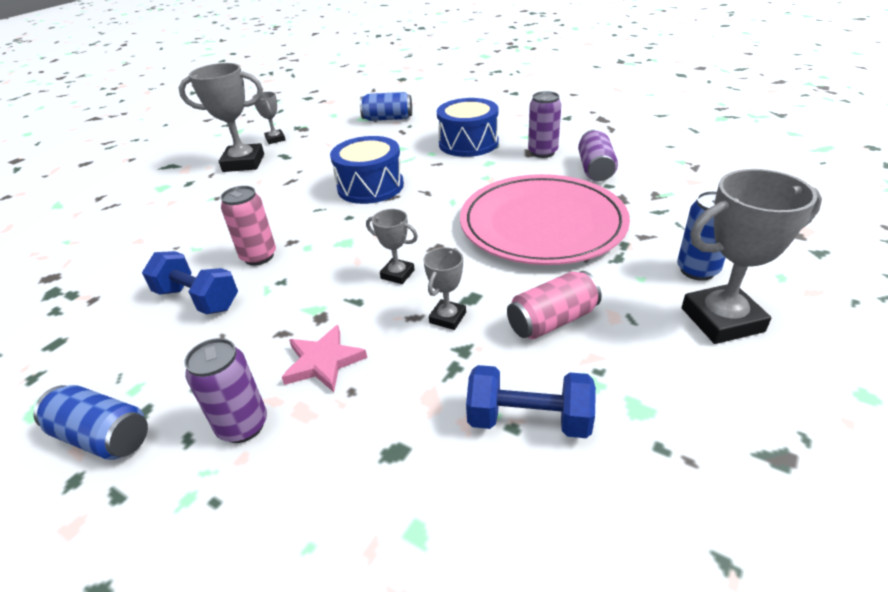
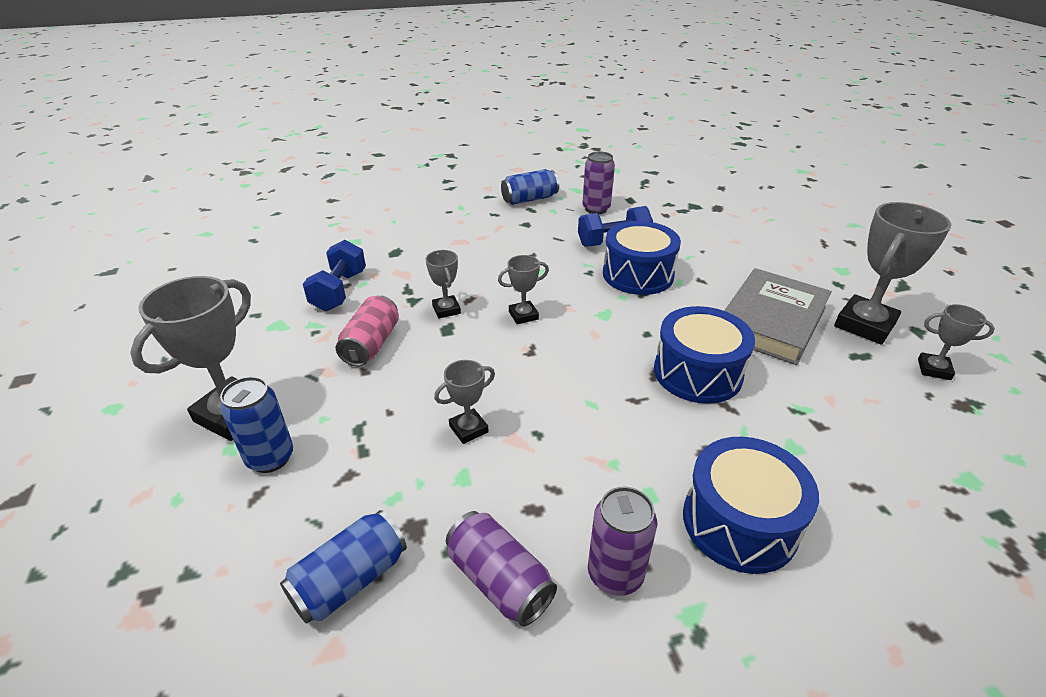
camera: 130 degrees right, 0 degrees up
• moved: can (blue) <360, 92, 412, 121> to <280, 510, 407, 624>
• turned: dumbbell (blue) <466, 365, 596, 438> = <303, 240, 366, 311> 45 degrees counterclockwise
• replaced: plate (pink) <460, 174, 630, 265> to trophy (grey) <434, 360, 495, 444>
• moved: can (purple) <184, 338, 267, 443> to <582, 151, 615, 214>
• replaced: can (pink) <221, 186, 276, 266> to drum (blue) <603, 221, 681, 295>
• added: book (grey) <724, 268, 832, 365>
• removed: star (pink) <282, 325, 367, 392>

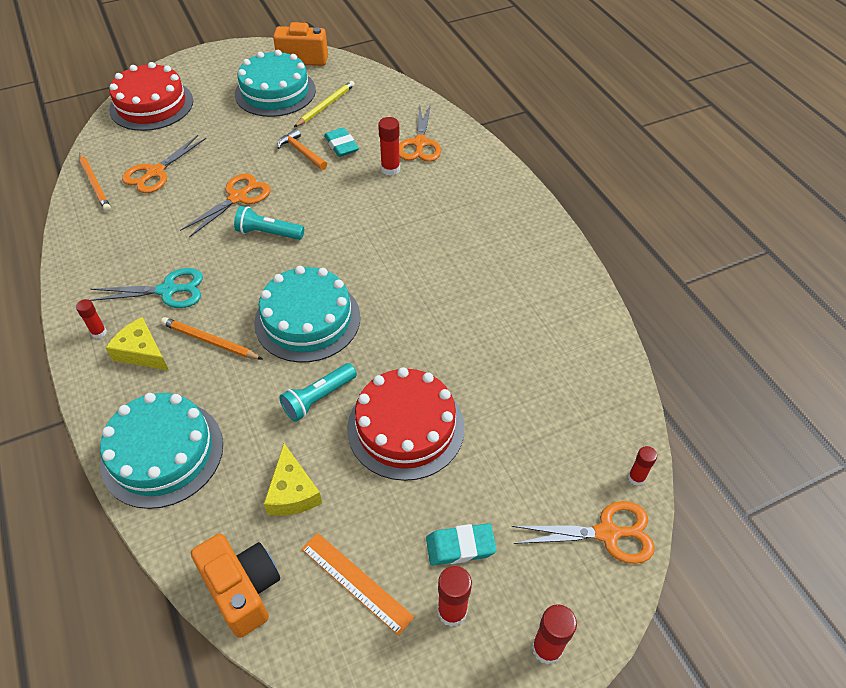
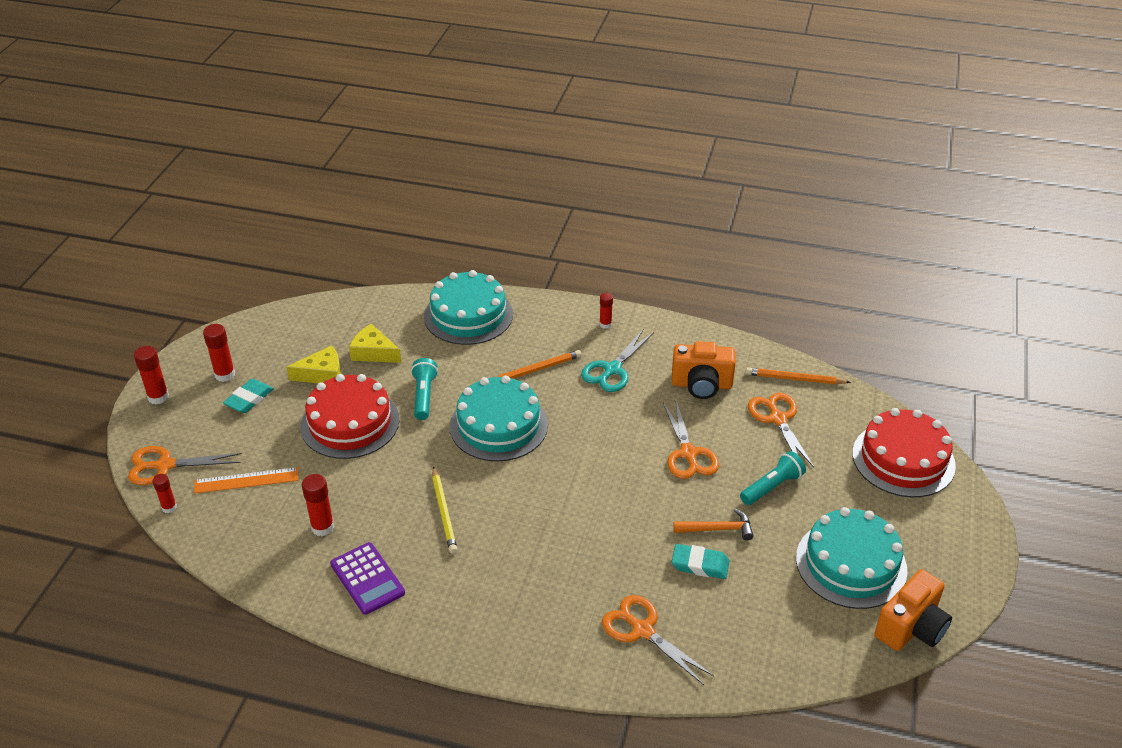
camera: 130 degrees right, 10 degrees down
• turned: scissors (orange) <512, 501, 655, 564> = <128, 446, 242, 485> 45 degrees clockwise
• moved: ruler (orange) <302, 533, 414, 636> to <194, 467, 299, 494>
• moved: cheese (yellow) <106, 317, 168, 370> to <286, 345, 341, 383>
• moved: glue stick (red) <378, 117, 400, 176> to <302, 474, 334, 536>
• added: calculator (purple) <330, 542, 405, 615>
• moved: pencil (yellow) <294, 81, 355, 127> to <432, 466, 458, 554>
• moved: camera (orange) <191, 534, 280, 638> to <672, 341, 736, 399>
• moved: flashlight (turquoise) <234, 206, 304, 240> to <740, 451, 806, 505>

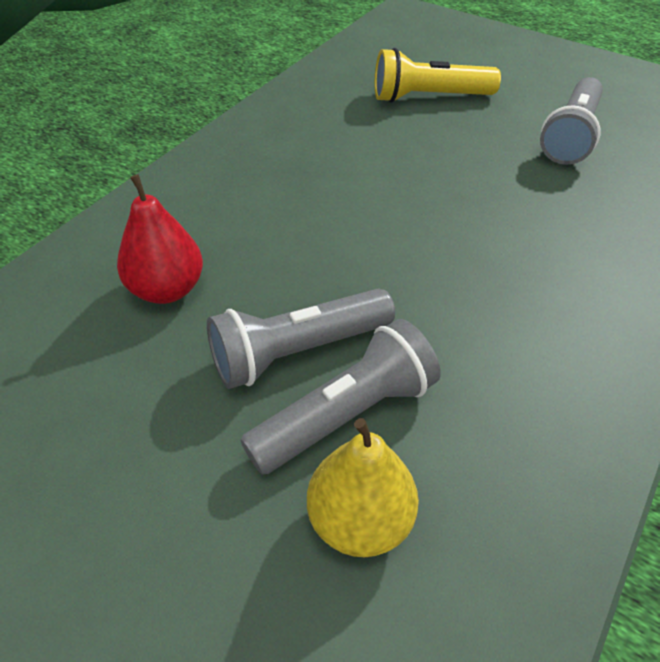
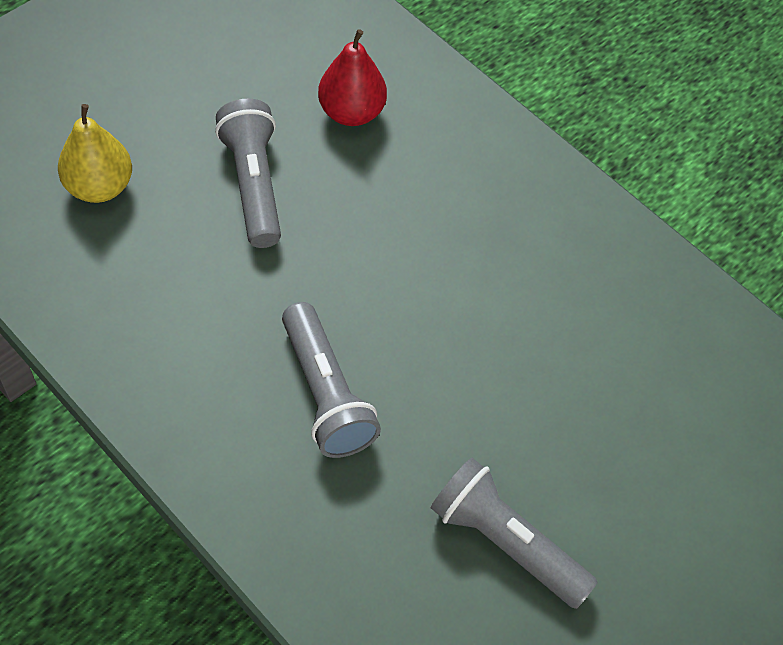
camera: 100 degrees right, 10 degrees up
• moved: flashlight (grey) <241, 319, 441, 475> to <282, 302, 381, 458>
• removed: flashlight (yellow) <375, 48, 501, 103>

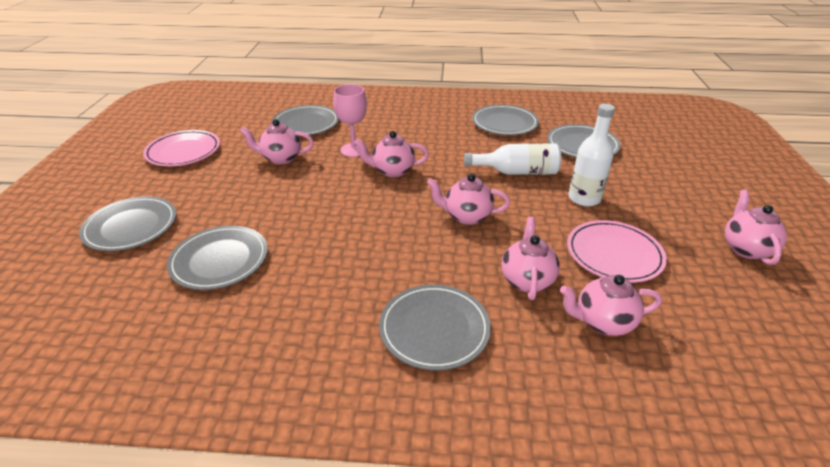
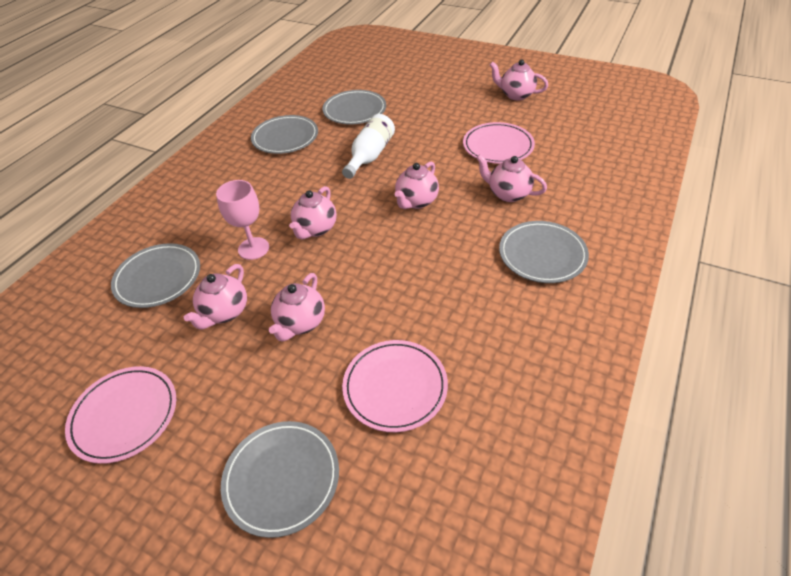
camera: 65 degrees left, 10 degrees up
• moved: teapot (pink) <560, 275, 662, 336> to <269, 273, 325, 342>
• recoloured: plate (grey) <167, 226, 268, 290> to plate (pink) <342, 340, 448, 432>
• removed: bottle (white) <569, 104, 615, 206>

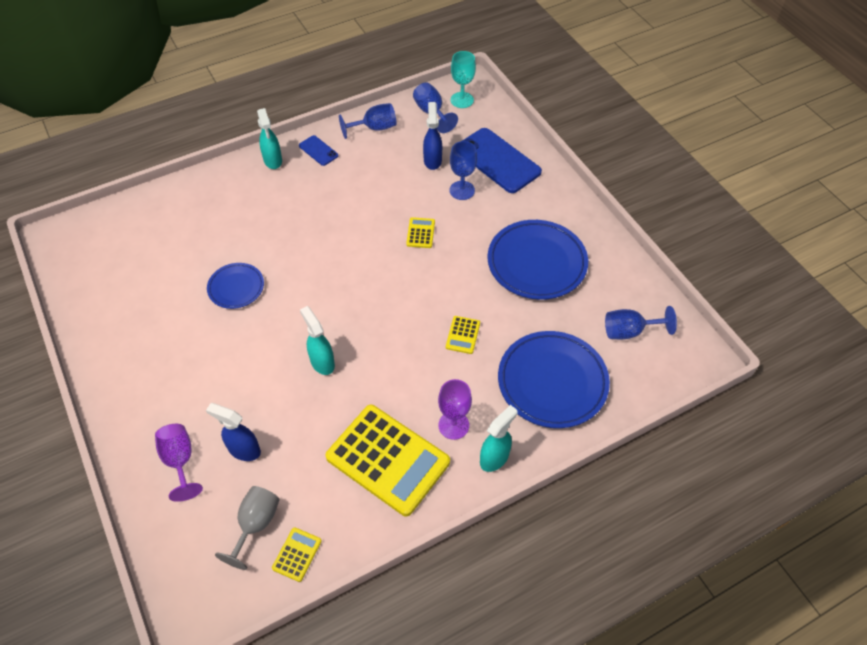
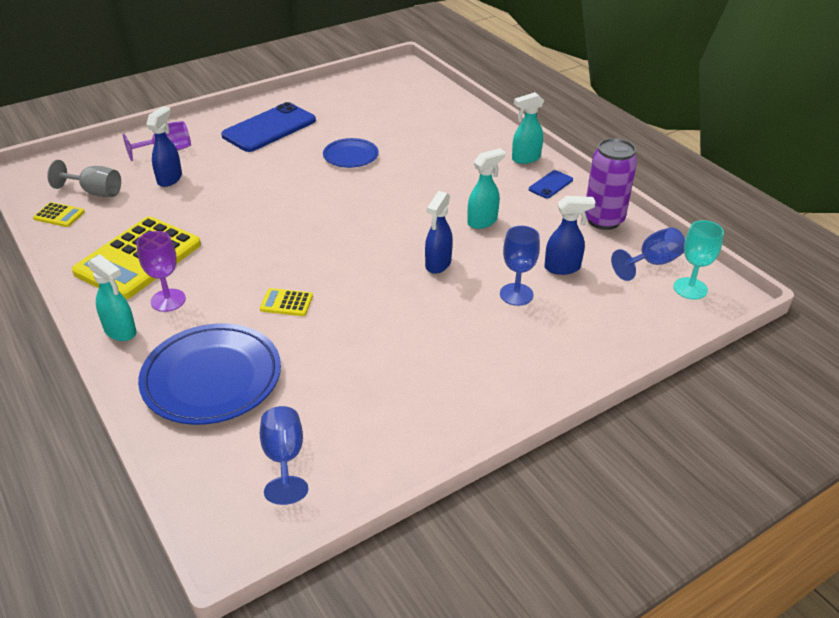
camera: 85 degrees right, 15 degrees down
• moved: phone (blue) <462, 128, 542, 193> to <221, 102, 316, 152>
• replaced: calculator (yellow) <406, 217, 435, 248> to spray bottle (blue) <425, 191, 453, 274>
• moved: spray bottle (turquoise) <300, 306, 335, 375> to <467, 148, 505, 229>
• replaced: goblet (blue) <339, 103, 396, 139> to can (purple) <585, 138, 637, 230>
• removed: plate (blue) <487, 220, 588, 300>

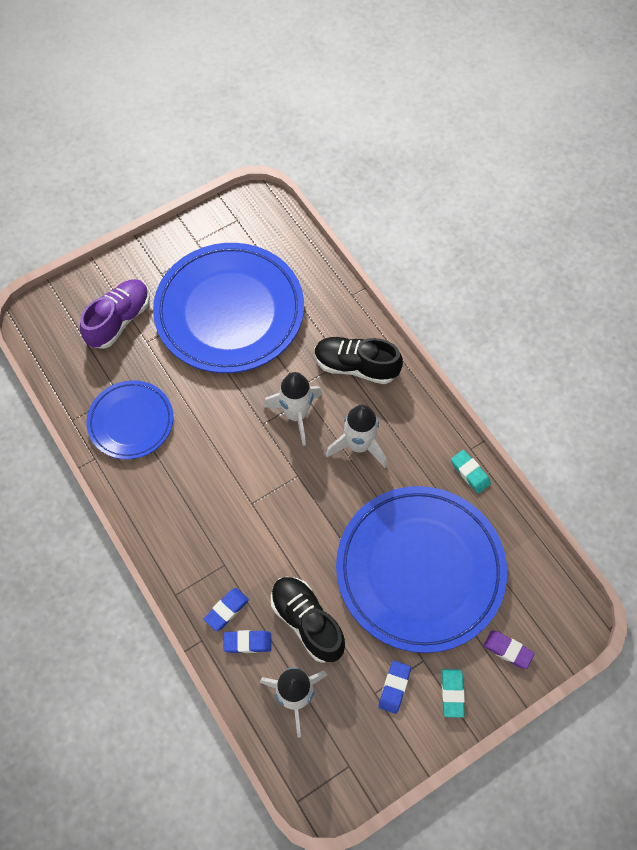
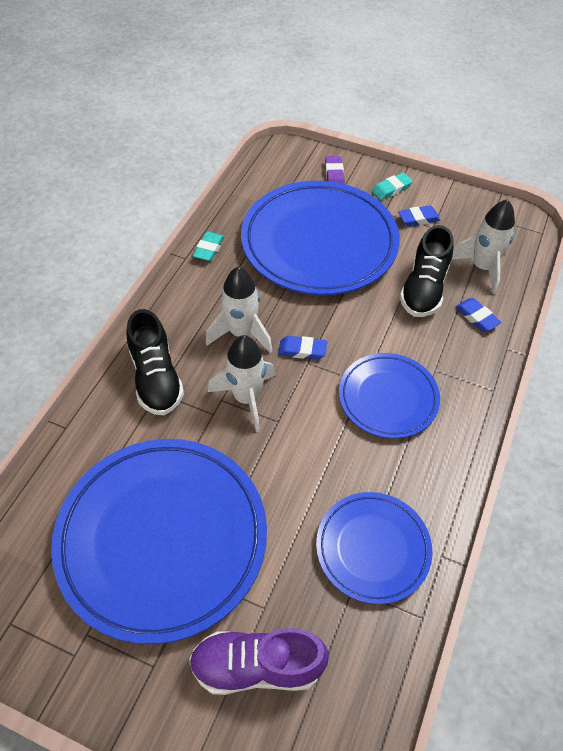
camera: 125 degrees left, 10 degrees down
• moved: eraser (blue) <204, 588, 249, 631> to <278, 336, 327, 360>
• added: plate (blue) <339, 353, 440, 439>

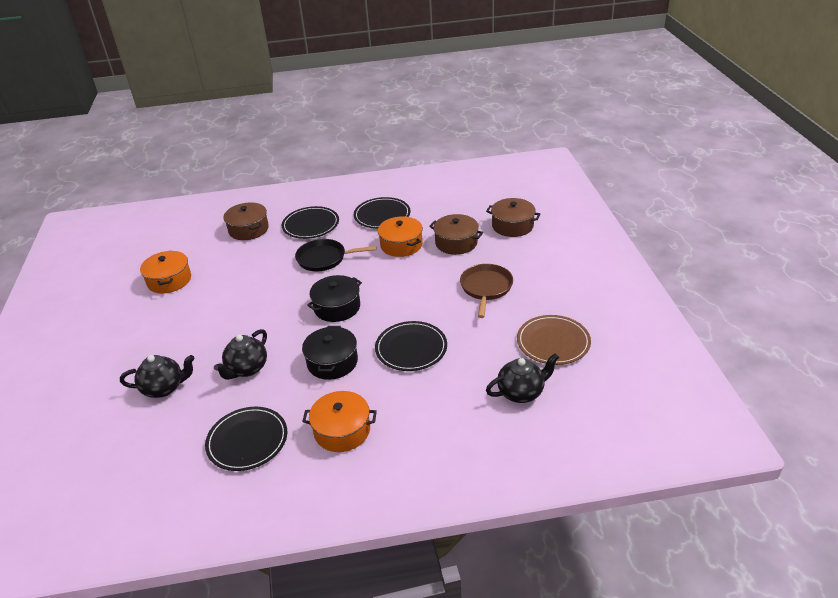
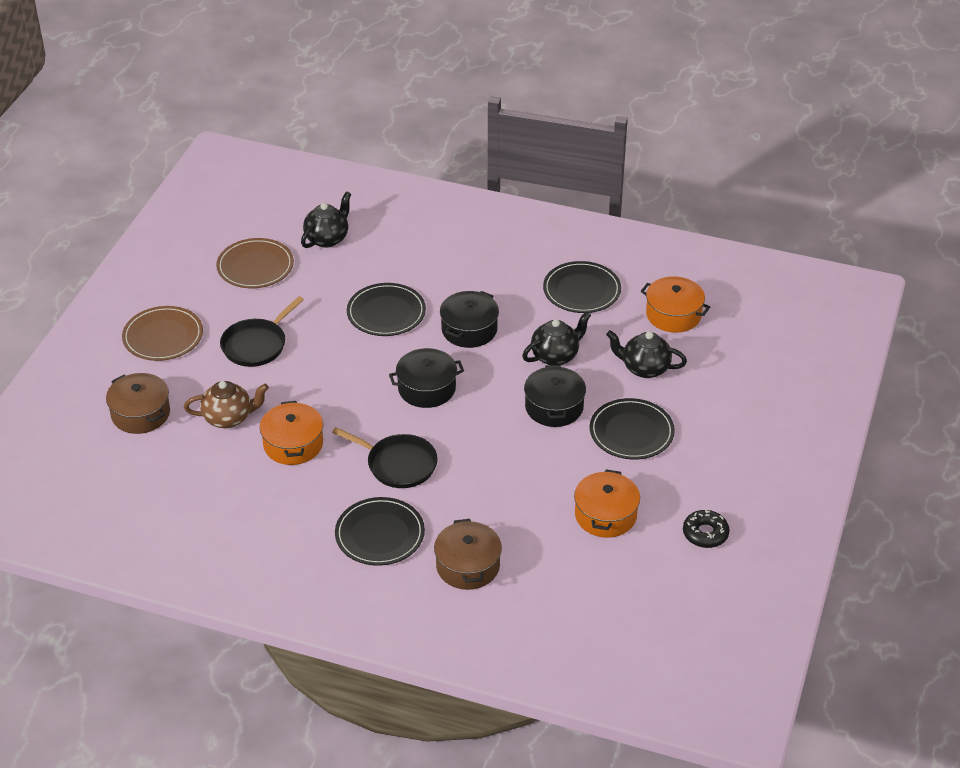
camera: 155 degrees left, 5 degrees up
• added: plate (brown) <122, 306, 203, 361>
• replaced: pot (brown) <429, 214, 483, 255> to teapot (brown) <184, 381, 269, 428>
• recoloured: pan (brown) <460, 264, 513, 318> to pan (black) <220, 296, 304, 367>
• turned: teapot (black) <486, 353, 559, 403> = <301, 191, 351, 248> 120 degrees clockwise
• added: pot (black) <524, 365, 586, 427>
• moved: plate (black) <354, 197, 410, 229> to <590, 398, 675, 460>
• moved: pot (orange) <302, 391, 377, 452> to <641, 276, 710, 333>
• added: donut (black) <683, 510, 730, 548>

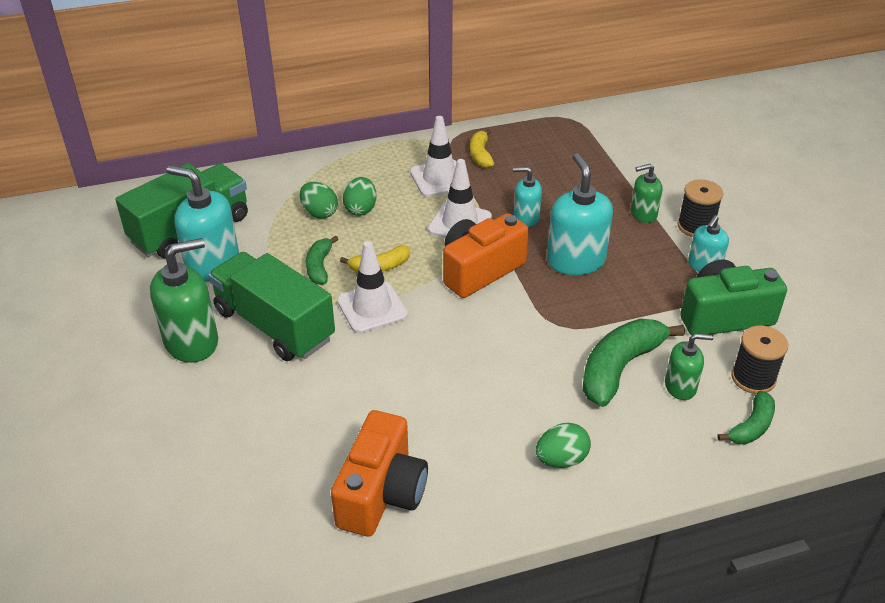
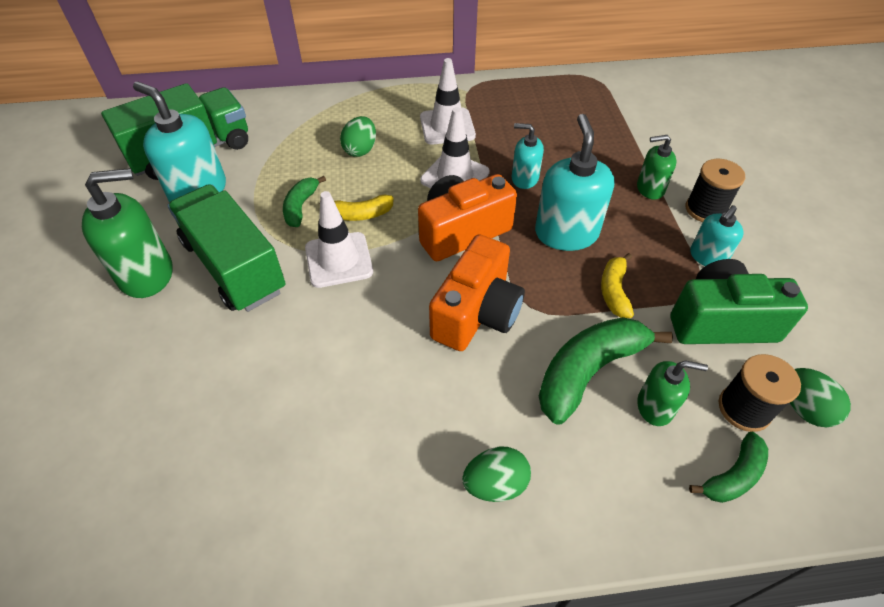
camera: 10 degrees right, 10 degrees up
• moved: camera (orange) <331, 410, 428, 536> to <429, 234, 525, 351>
• moved: banana (yellow) <470, 129, 494, 168> to <601, 253, 634, 318>
• moved: egg (green) <300, 182, 338, 219> to <790, 368, 851, 427>

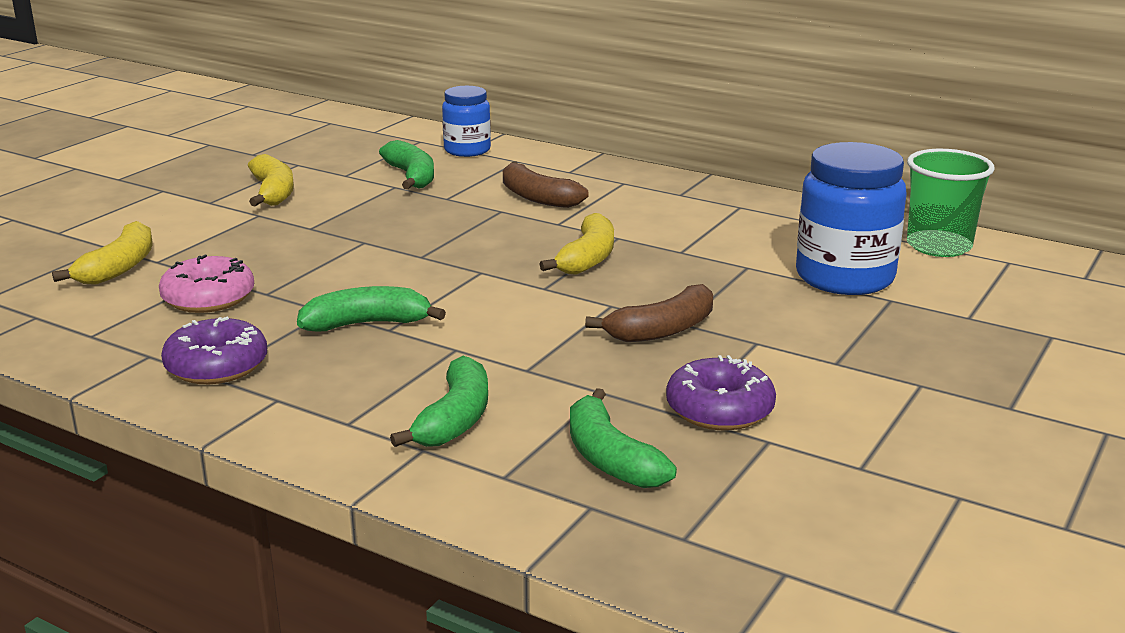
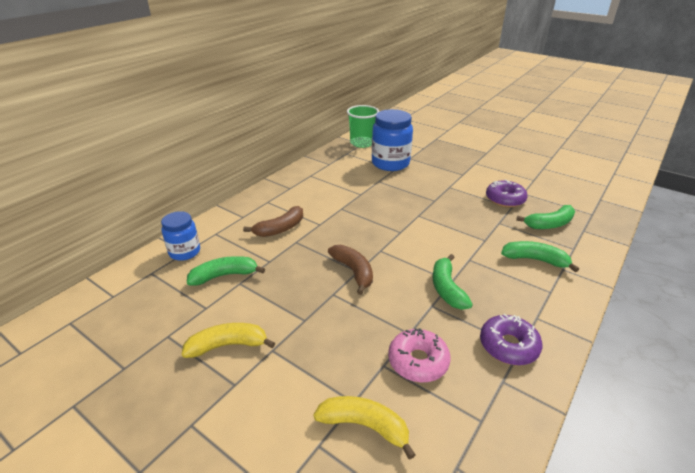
camera: 85 degrees left, 10 degrees up
• moved: banana (brown) <585, 284, 713, 342> to <328, 245, 373, 295>
• removed: banana (yellow) <539, 213, 614, 275>

